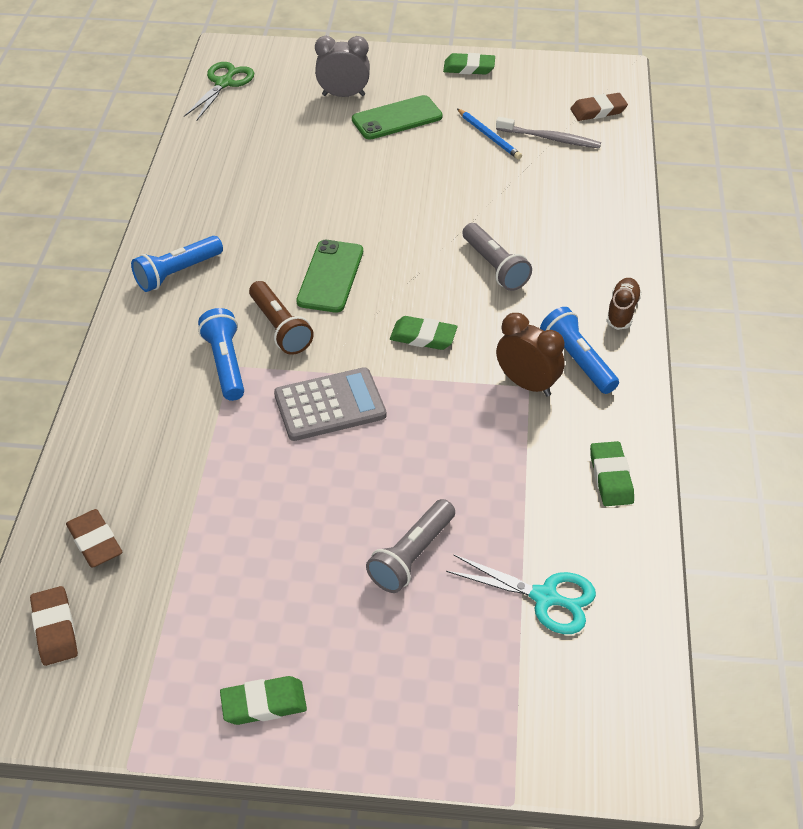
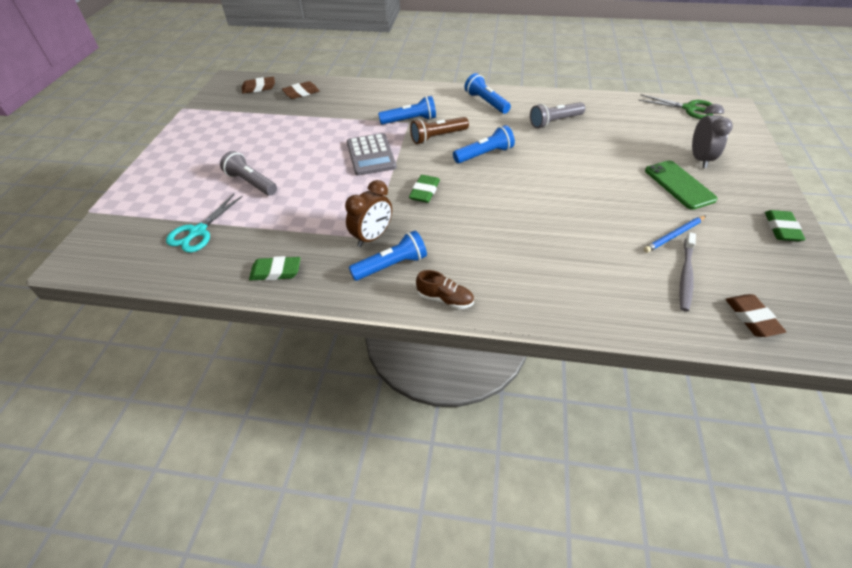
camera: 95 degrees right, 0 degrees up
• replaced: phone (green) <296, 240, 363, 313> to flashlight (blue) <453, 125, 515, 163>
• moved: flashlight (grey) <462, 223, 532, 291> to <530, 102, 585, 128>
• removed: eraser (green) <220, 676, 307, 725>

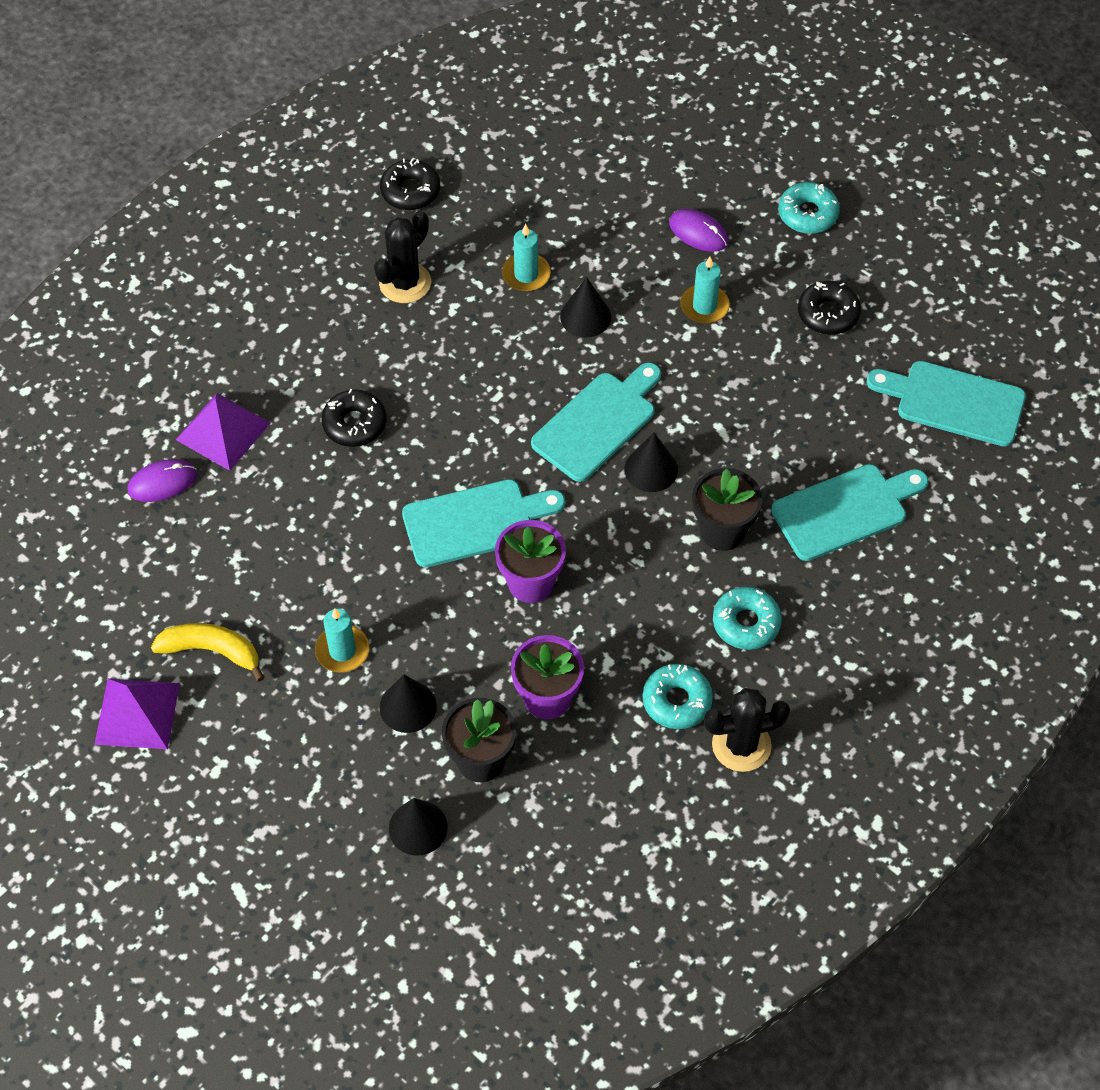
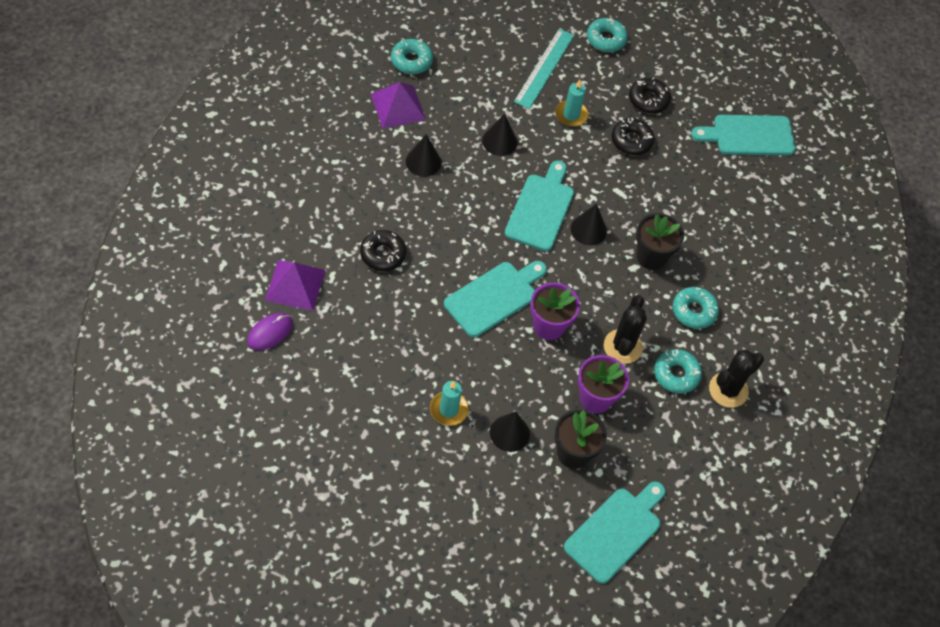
camera: 30 degrees left, 0 degrees up
• moved: pyramid (purple) <94, 679, 180, 749> to <371, 82, 426, 128>
• added: donut (turquoise) <391, 39, 433, 74>
• moved: cone (black) <389, 798, 448, 856> to <406, 135, 441, 177>
• replaced: mouse (purple) <669, 209, 728, 252> to ruler (turquoise) <514, 29, 574, 109>
• moved: cutting board (turquoise) <771, 464, 928, 561> to <564, 482, 666, 584>
• moved: cactus (black) <374, 211, 431, 303> to <604, 295, 647, 364>
• moved: donut (black) <380, 159, 440, 210> to <612, 118, 655, 155>
• removed: banana (yellow) <151, 623, 265, 682>
• removed: candle (turquoise) <502, 224, 551, 292>

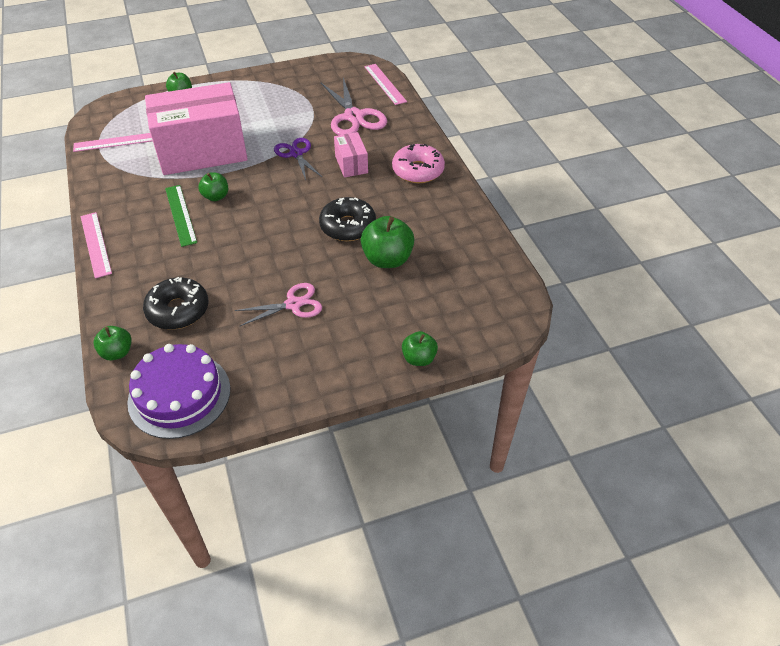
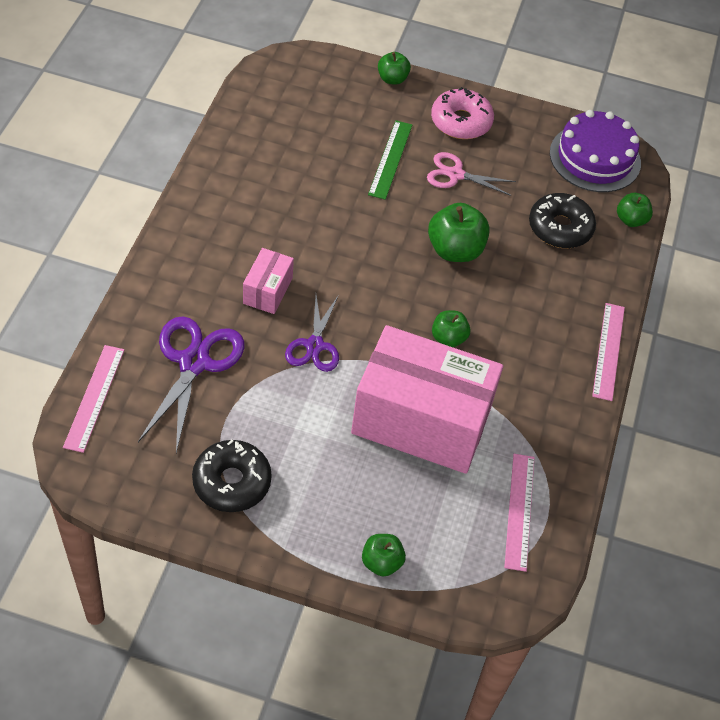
camera: 150 degrees left, 5 degrees up
• recoloured: scissors (pink) <321, 78, 387, 135> to scissors (purple) <138, 316, 244, 453>
• moved: donut (black) <319, 197, 376, 241> to <192, 440, 272, 512>
• moved: ruler (green) <165, 185, 197, 247> to <368, 120, 412, 200>
• moved: apple (green) <361, 216, 415, 268> to <428, 203, 490, 262>
• moved: donut (pink) <392, 144, 445, 183> to <431, 87, 494, 139>
• turned: ruler (pink) <73, 133, 153, 152> = <504, 454, 535, 572> 75 degrees clockwise

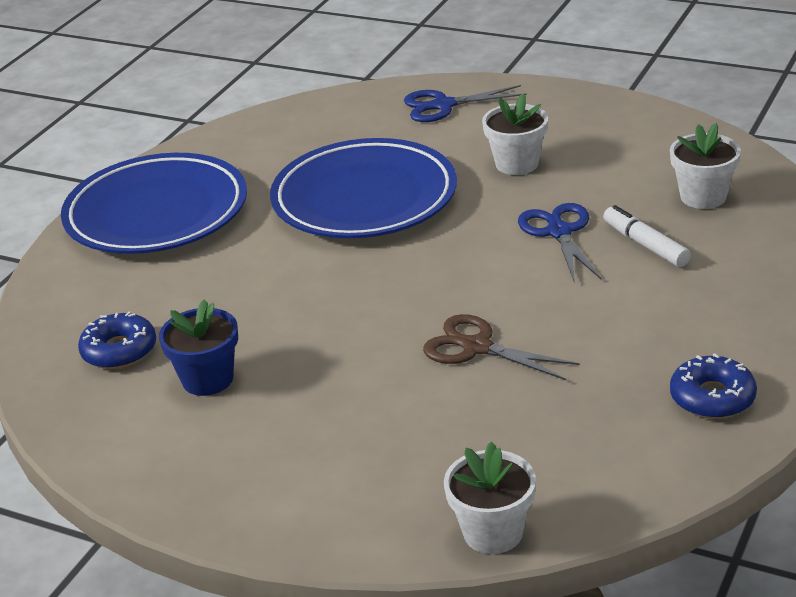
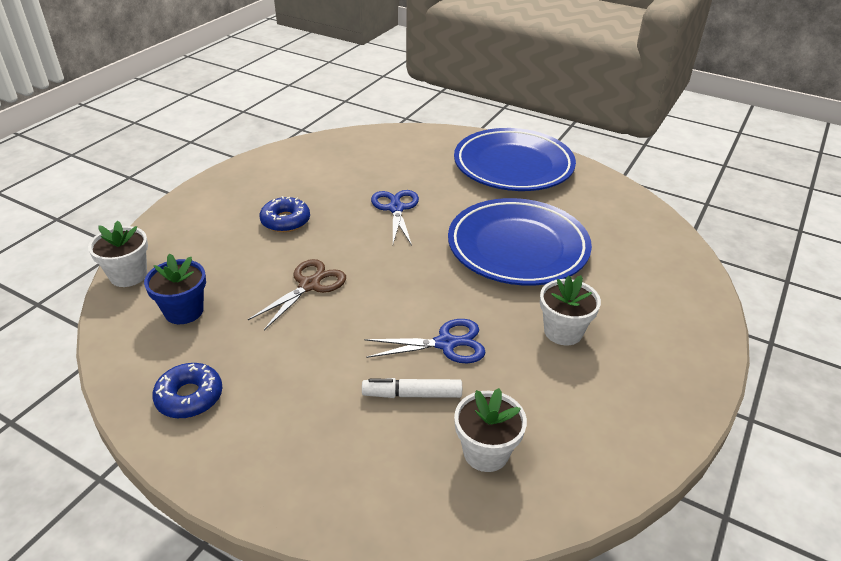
camera: 90 degrees right, 5 degrees up
• moved: flower pot (blue) <159, 299, 238, 396> to <144, 253, 206, 324>
• moved: donut (blue) <78, 312, 156, 369> to <260, 196, 310, 232>
• turned: marker (white) <603, 205, 691, 267> = <362, 378, 462, 398> 150 degrees counterclockwise
• moved: scissors (blue) <404, 85, 527, 122> to <371, 190, 419, 245>

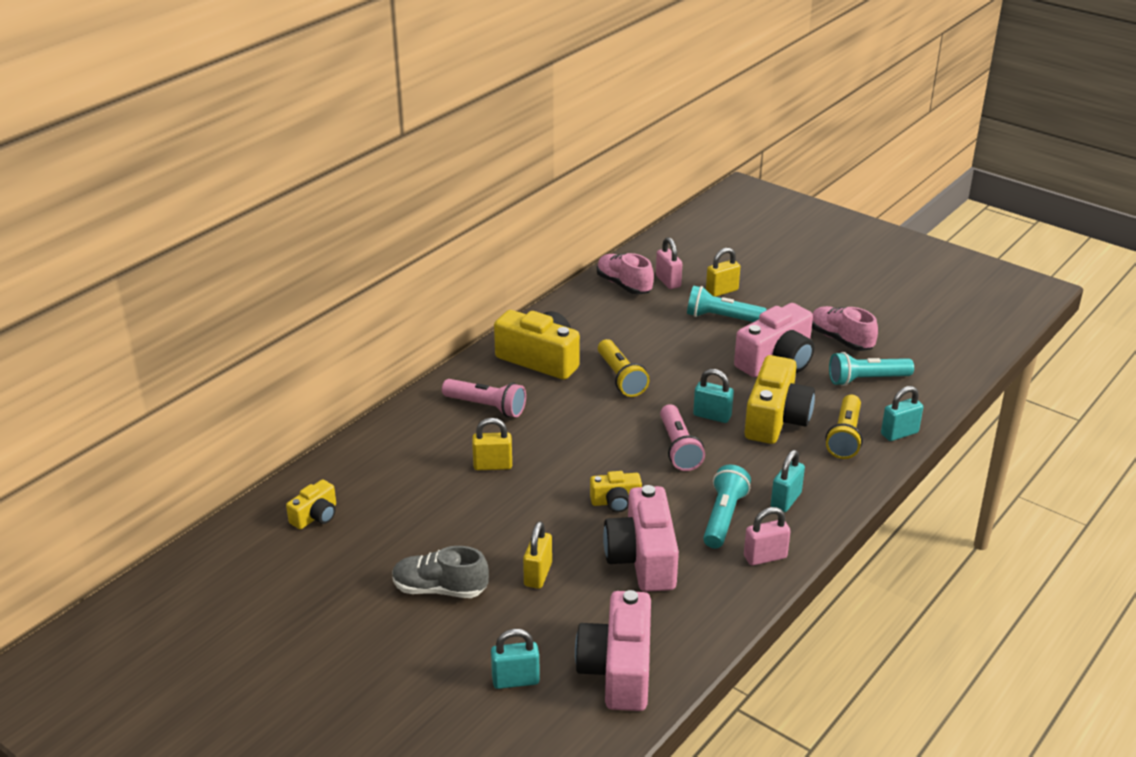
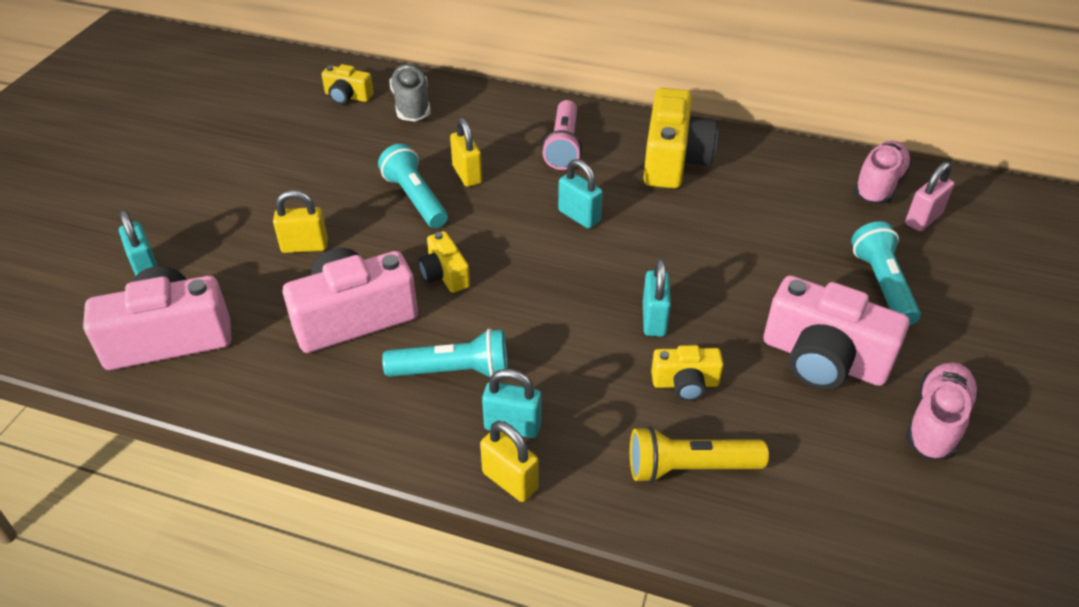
camera: 70 degrees right, 10 degrees up
• moved: flashlight (turquoise) <829, 352, 914, 386> to <378, 144, 448, 228>
• moved: shoe (grey) <392, 546, 489, 598> to <389, 64, 431, 122>
• moved: padlock (yellow) <706, 247, 740, 297> to <480, 421, 539, 502>
• moved: padlock (turquoise) <881, 386, 923, 441> to <558, 159, 603, 229>
• resized: camera (yellow) <745, 355, 815, 444> = <651, 345, 724, 401> x0.52
• removed: flashlight (yellow) <598, 339, 650, 397>
• removed: flashlight (pink) <660, 404, 705, 471>
• removed: padlock (pink) <744, 507, 791, 566>

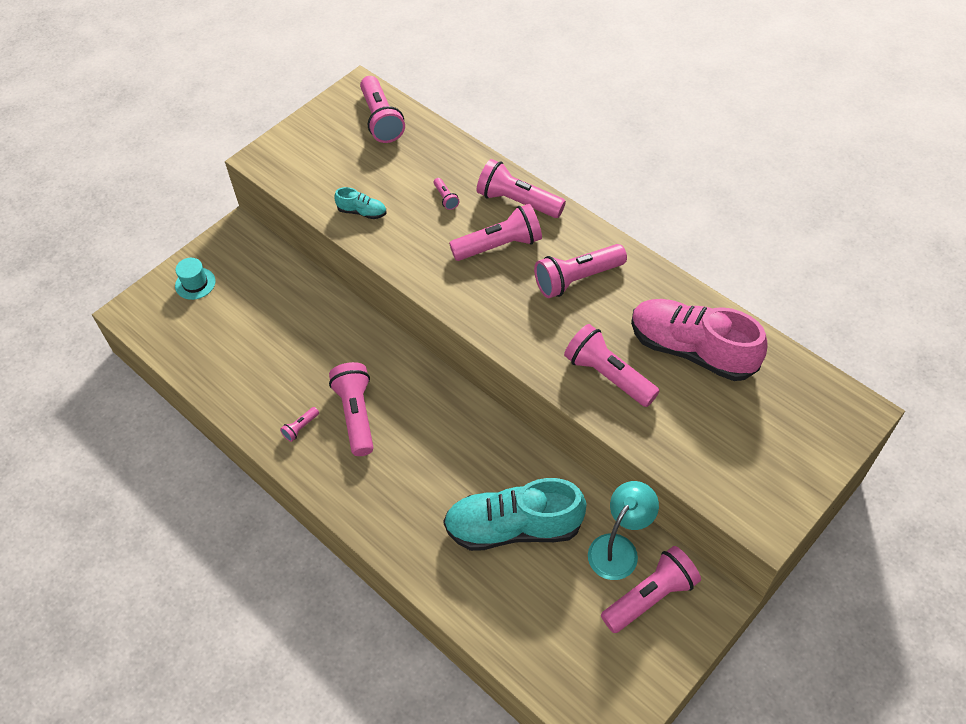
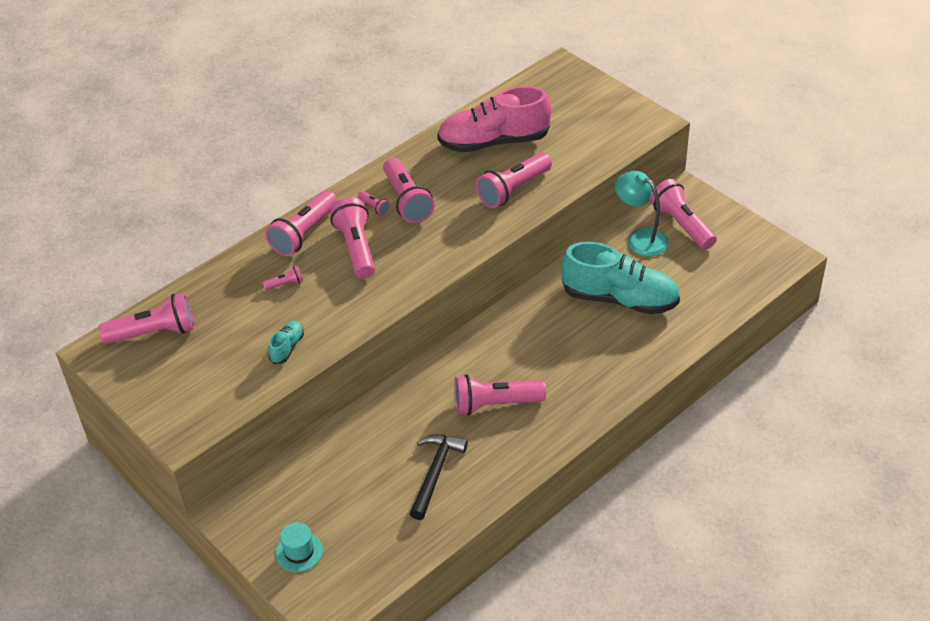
camera: 85 degrees left, 10 degrees down
• moved: flashlight (pink) <280, 407, 319, 442> to <358, 191, 391, 216>
• added: hammer (black) <409, 434, 468, 520>
• turned: shoe (pink) <631, 299, 768, 381> = <437, 86, 551, 153> 45 degrees clockwise
• turned: shoe (turquoise) <443, 478, 586, 551> = <561, 242, 680, 315> 75 degrees counterclockwise

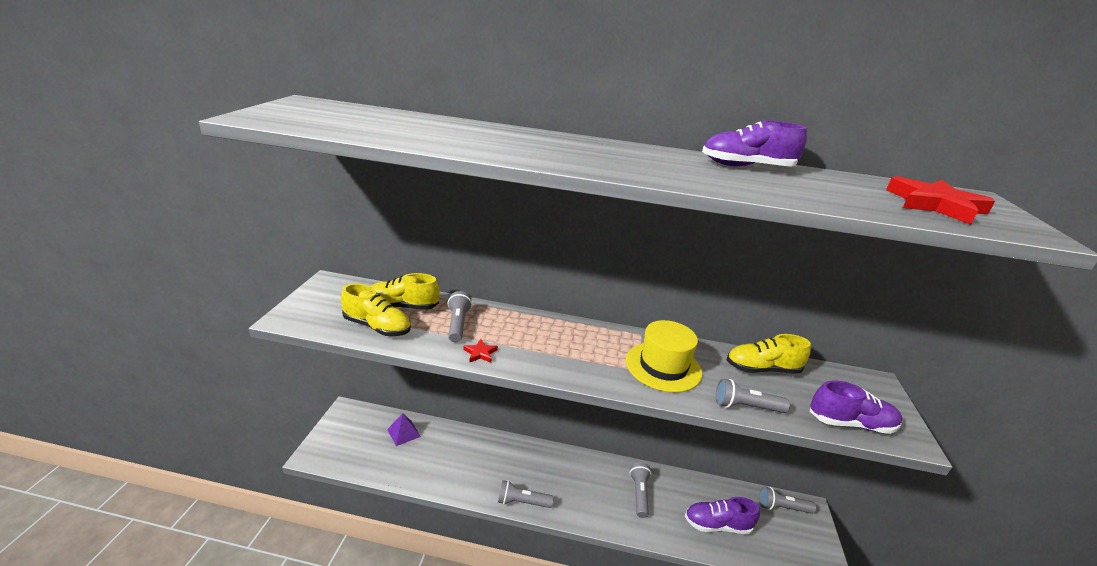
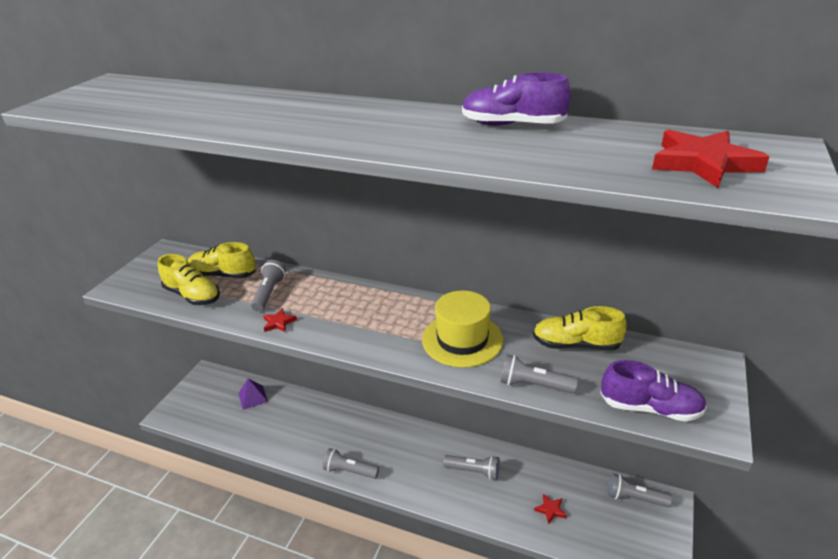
camera: 15 degrees right, 5 degrees up
• turned: flashlight (grey) <630, 462, 651, 518> = <443, 455, 500, 480> 90 degrees clockwise
• replaced: shoe (purple) <685, 497, 760, 534> to star (red) <534, 494, 567, 524>

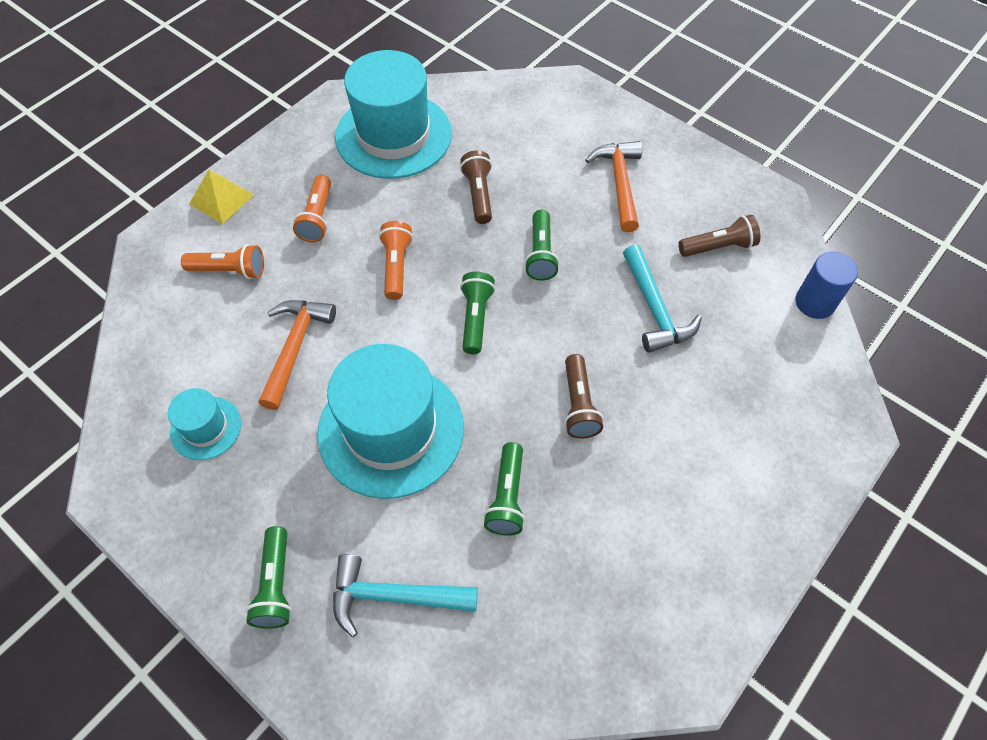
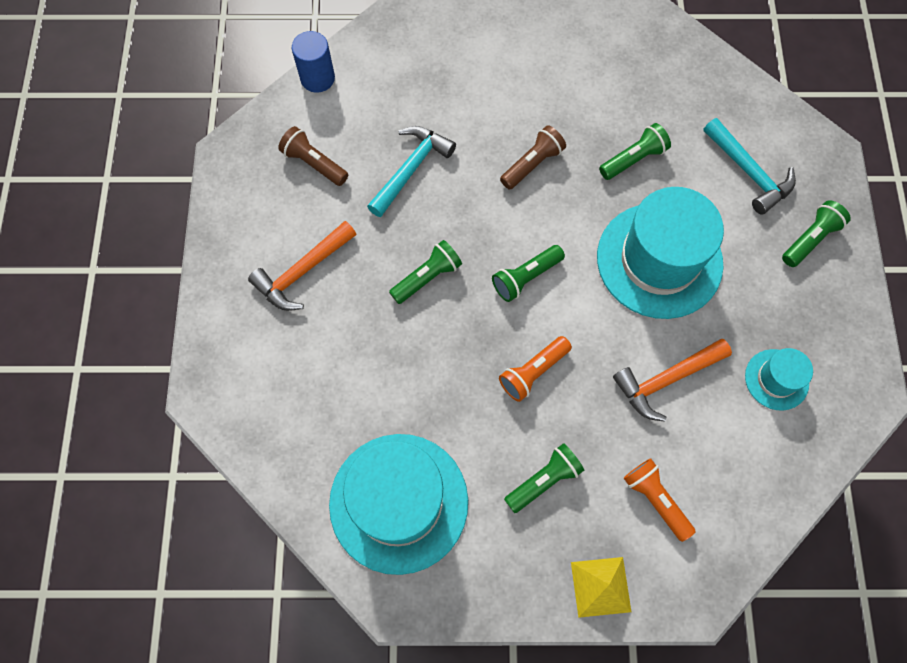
camera: 130 degrees left, 10 degrees up
• recoloured: flashlight (orange) <293, 175, 331, 242> to flashlight (green) <504, 443, 584, 513>
• removed: flashlight (brown) <460, 150, 492, 224>

